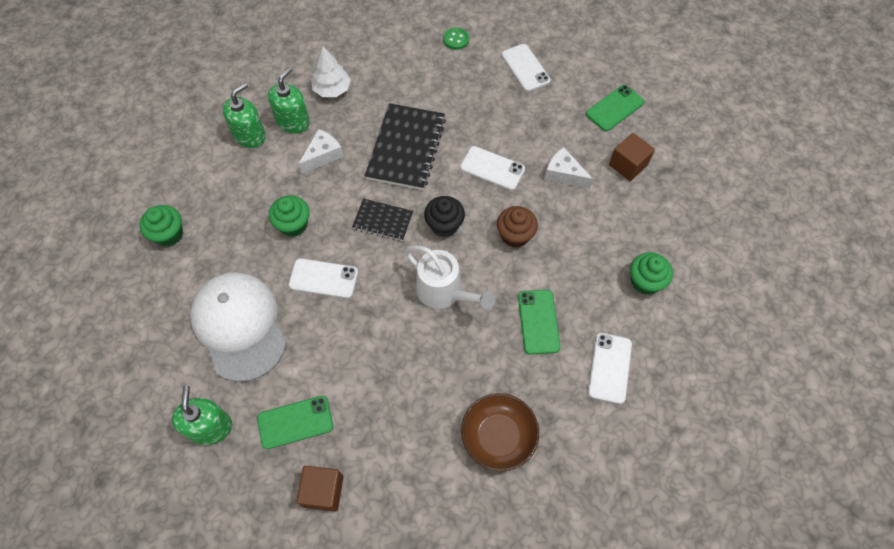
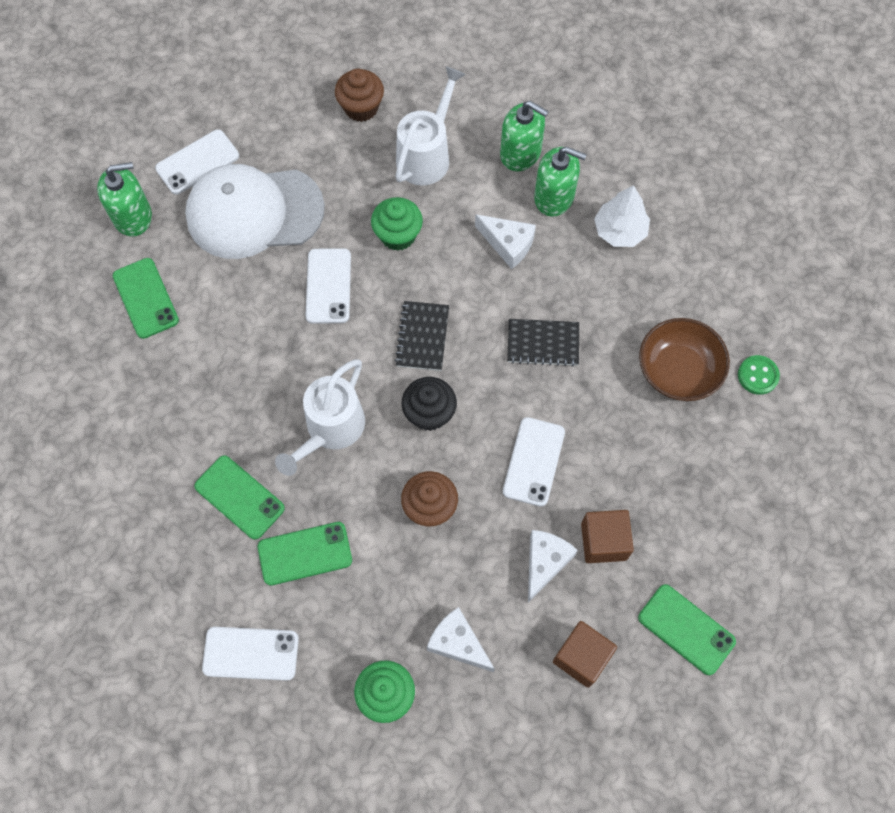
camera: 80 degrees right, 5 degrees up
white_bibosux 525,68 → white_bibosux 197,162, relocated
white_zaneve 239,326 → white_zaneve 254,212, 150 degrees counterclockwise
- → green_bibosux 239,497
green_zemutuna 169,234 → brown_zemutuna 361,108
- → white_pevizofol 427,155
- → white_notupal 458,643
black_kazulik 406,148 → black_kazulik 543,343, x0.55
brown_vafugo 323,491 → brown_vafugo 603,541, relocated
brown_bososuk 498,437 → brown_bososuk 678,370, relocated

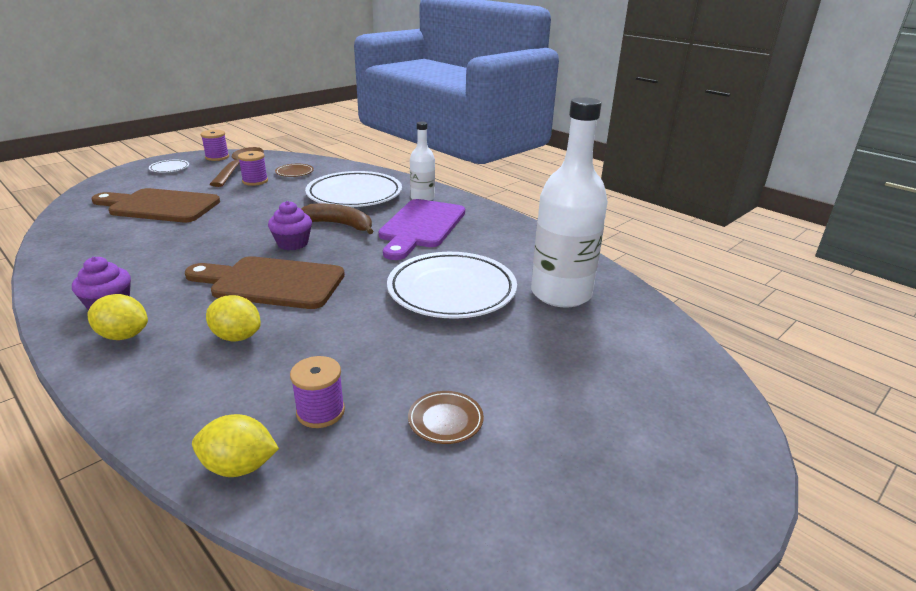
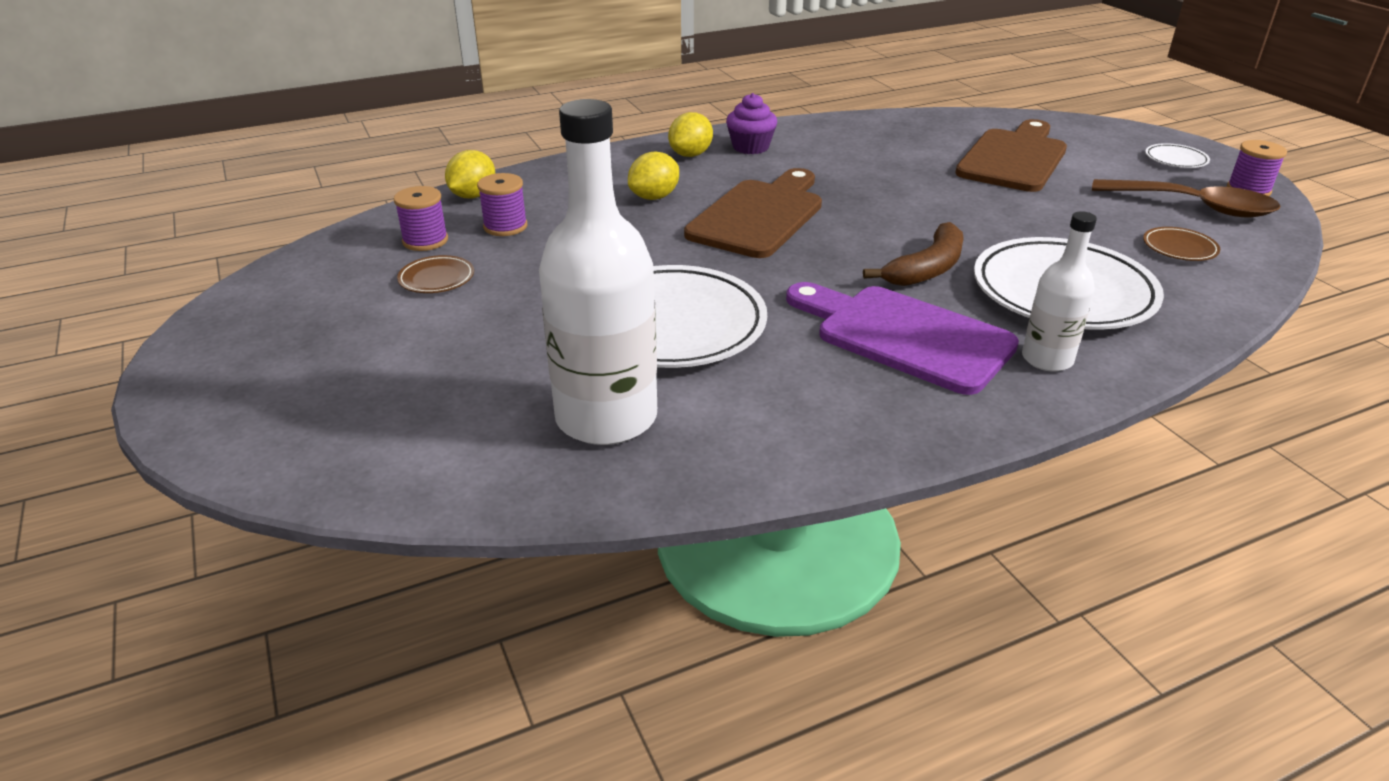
camera: 110 degrees right, 5 degrees up
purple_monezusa 255,181 → purple_monezusa 425,241, relocated
purple_zemutuna 292,243 → -

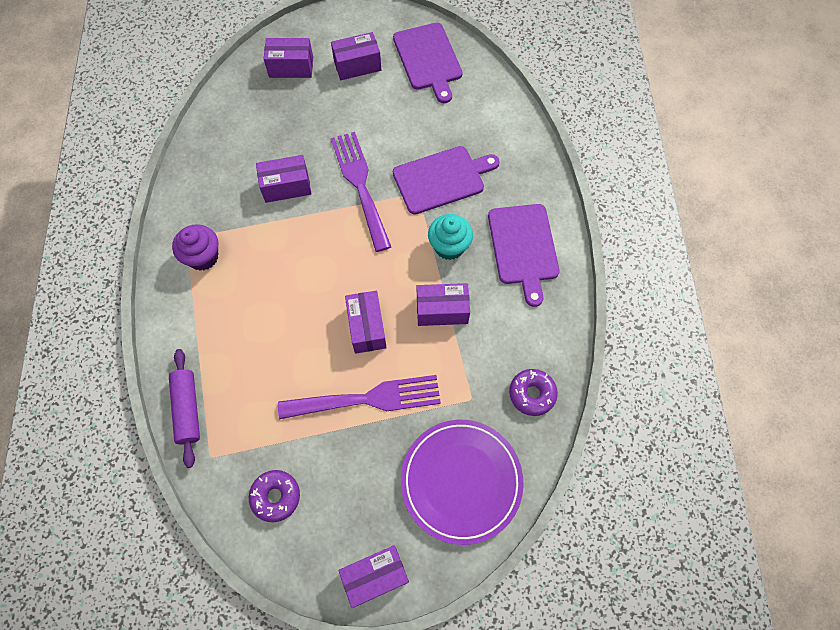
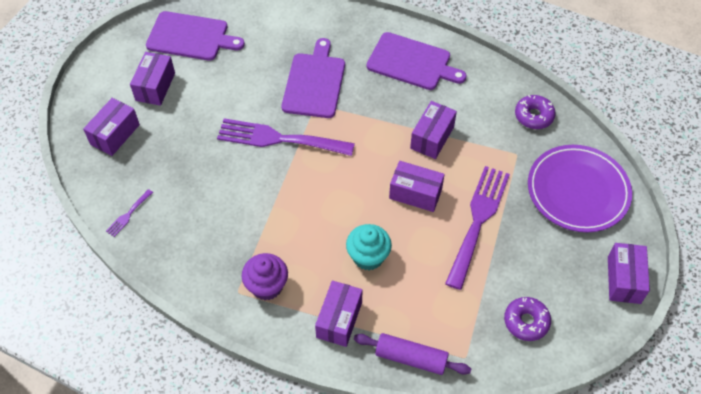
camera: 60 degrees left, 10 degrees down
- → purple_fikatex 128,215
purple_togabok 286,186 → purple_togabok 339,319, relocated
turquoise_zemutuna 449,246 → turquoise_zemutuna 368,257, relocated

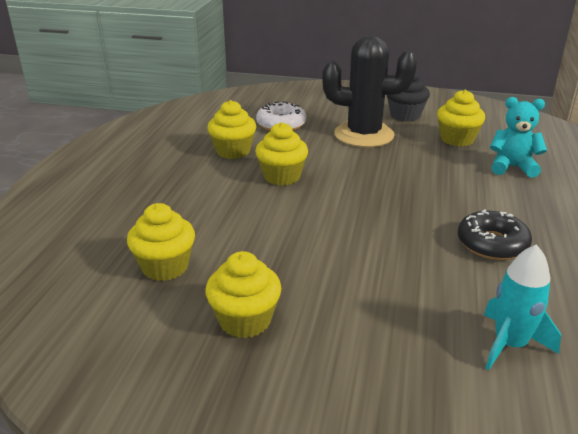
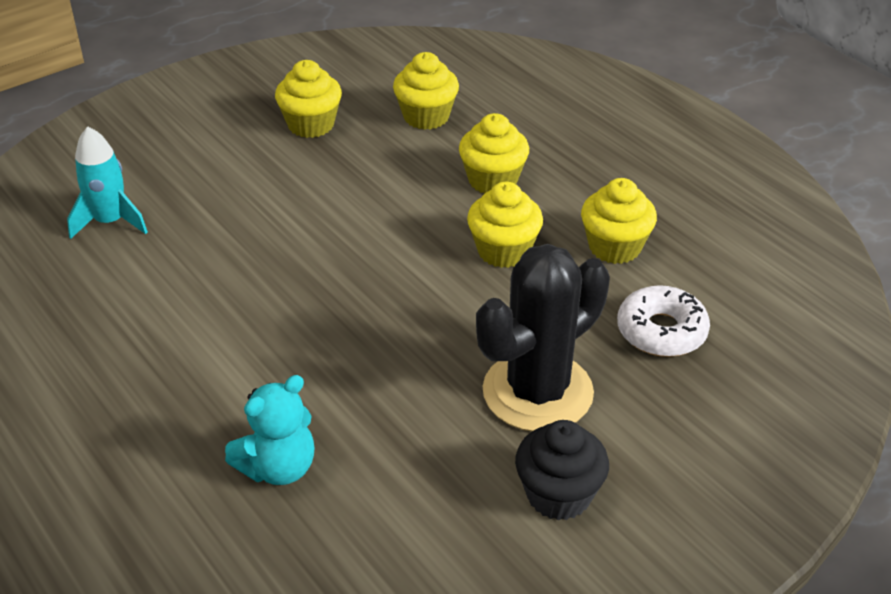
camera: 130 degrees right, 10 degrees up
yellow_zemutuna 457,139 → yellow_zemutuna 493,180, relocated
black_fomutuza 492,244 → -

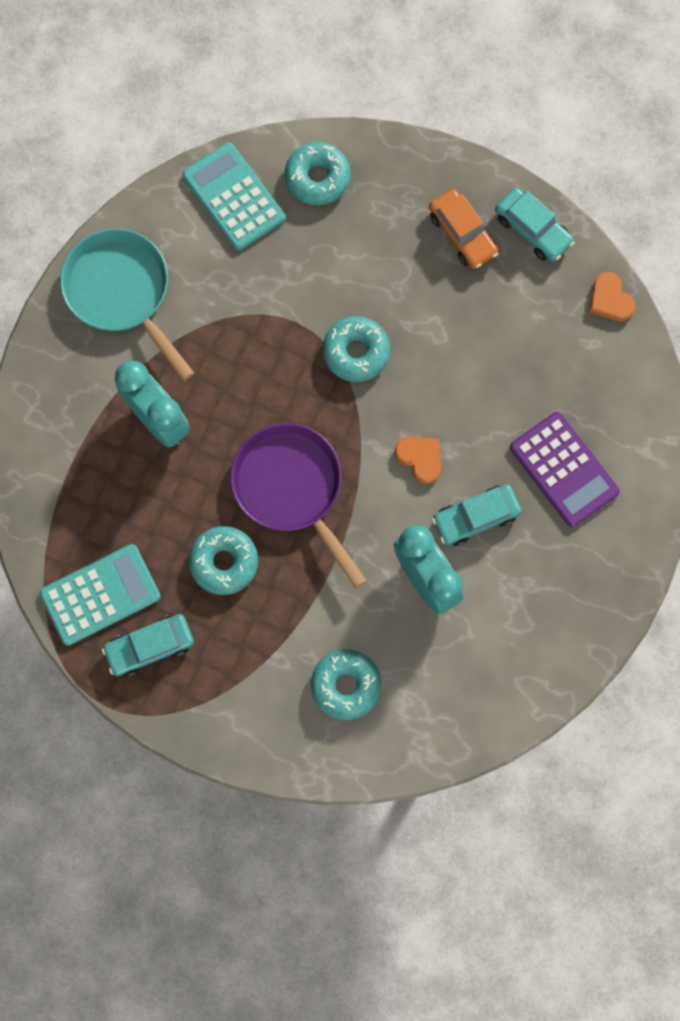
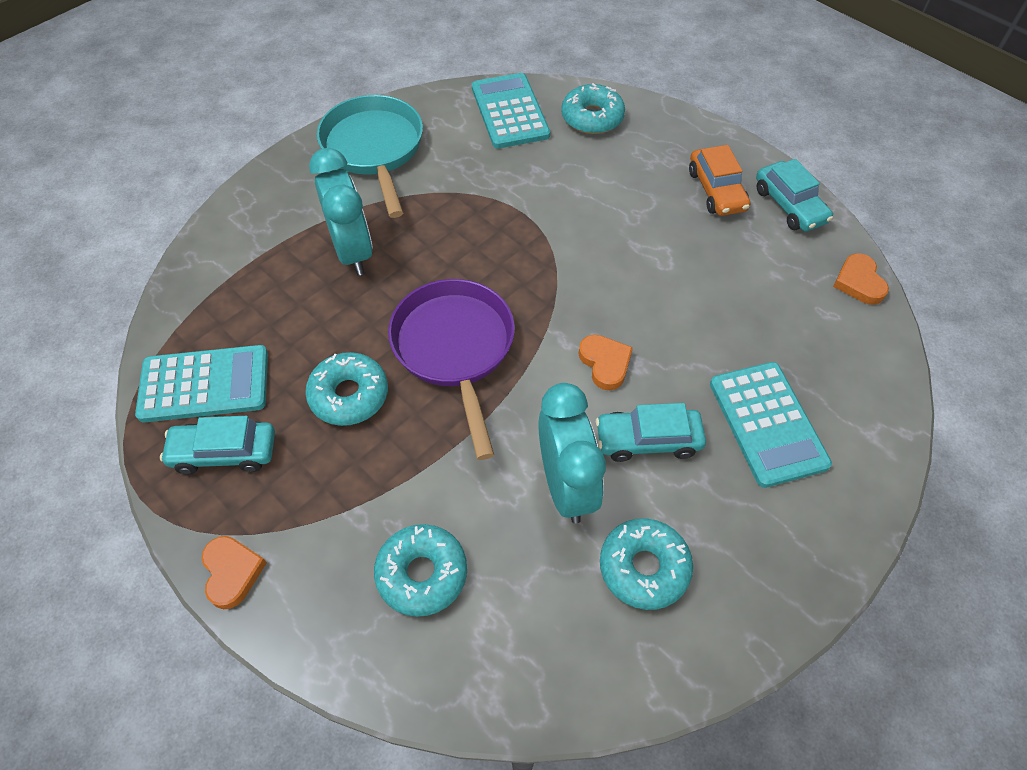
camera: 20 degrees right, 20 degrees down
- → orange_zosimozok 232,572
turquoise_fomutuza 356,352 → turquoise_fomutuza 644,567, relocated
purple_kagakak 563,470 → turquoise_kagakak 767,424

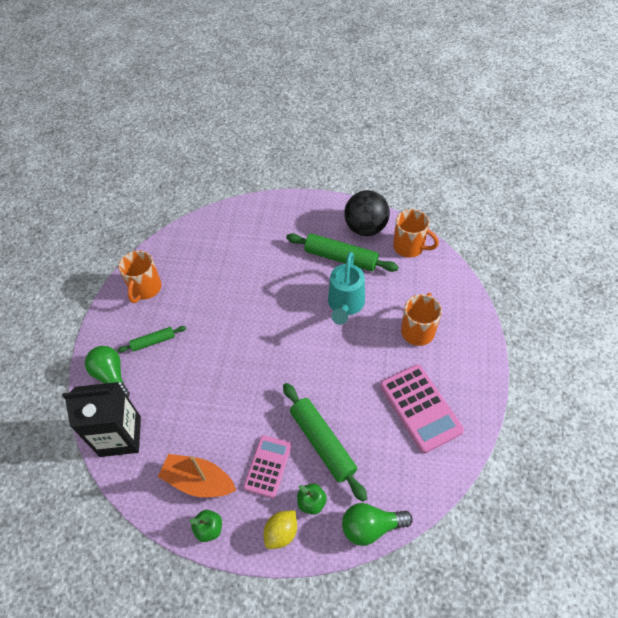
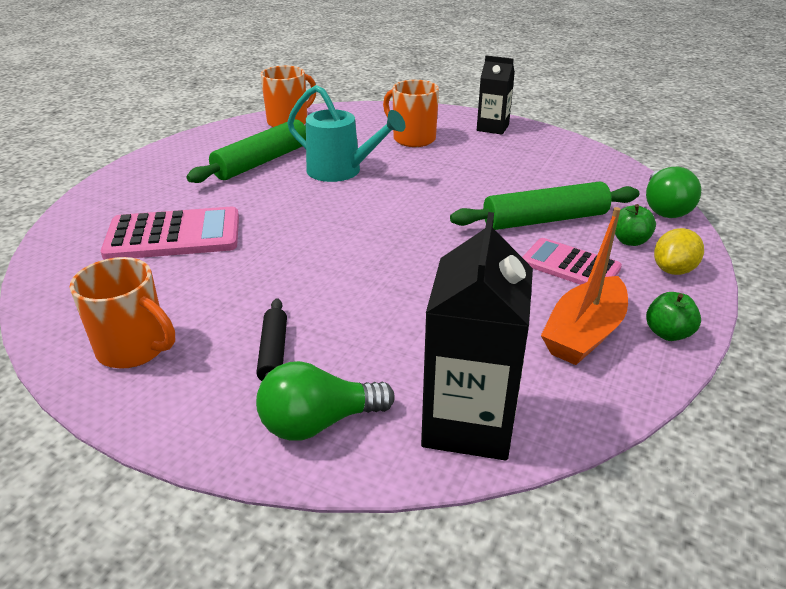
camera: 75 degrees left, 20 degrees down
pink_kagakak 420,408 → pink_kagakak 174,236, relocated
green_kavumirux 153,341 → black_kavumirux 273,353
- → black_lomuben 492,128
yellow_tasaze 281,533 → yellow_tasaze 673,270, 75 degrees clockwise
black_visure 365,228 → -

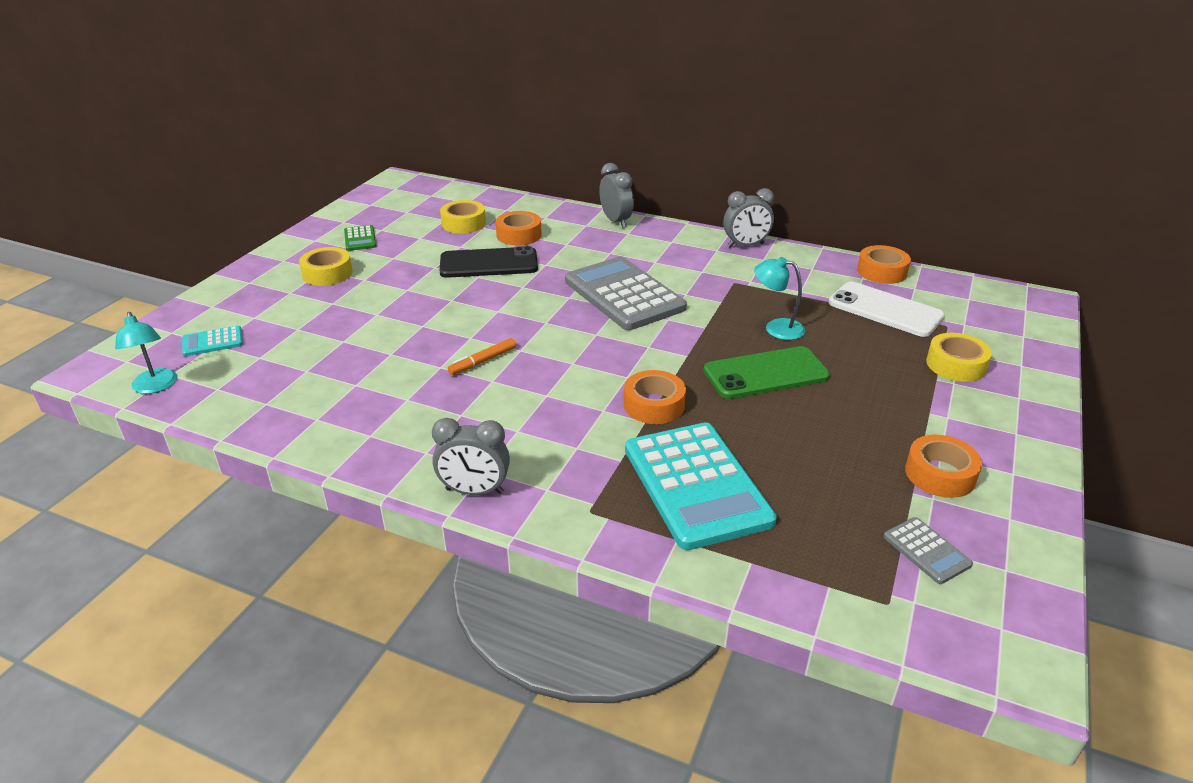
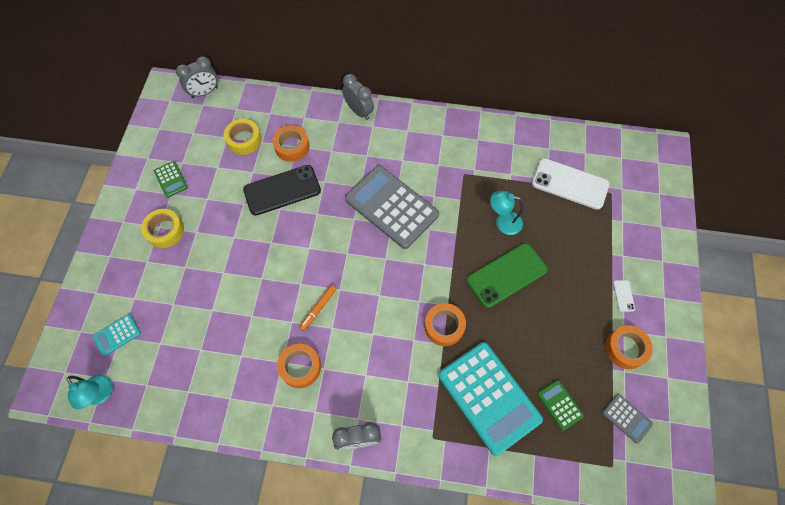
camera: 15 degrees left, 30 degrees up
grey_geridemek 745,245 → grey_geridemek 205,92, relocated
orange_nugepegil 882,271 → orange_nugepegil 300,367, relocated
- → green_kagakak 559,405
- → white_bibosux 623,295
yellow_nugepegil 956,365 → -

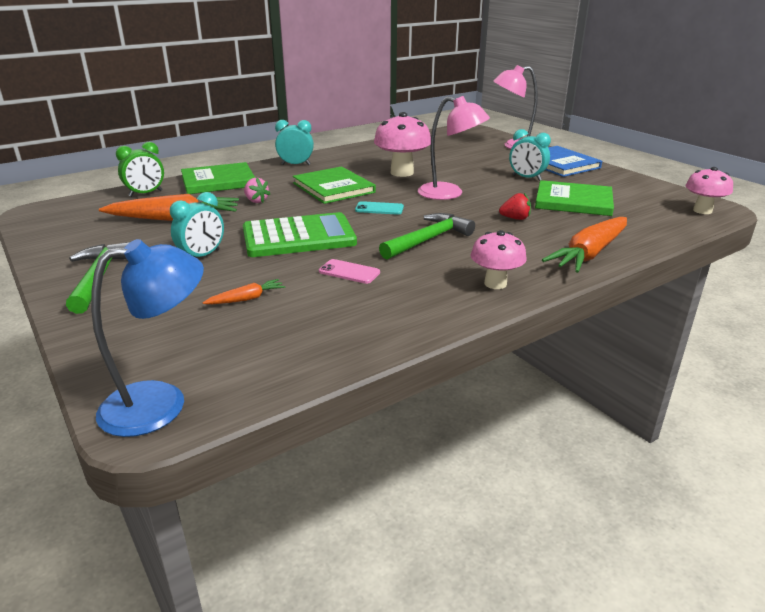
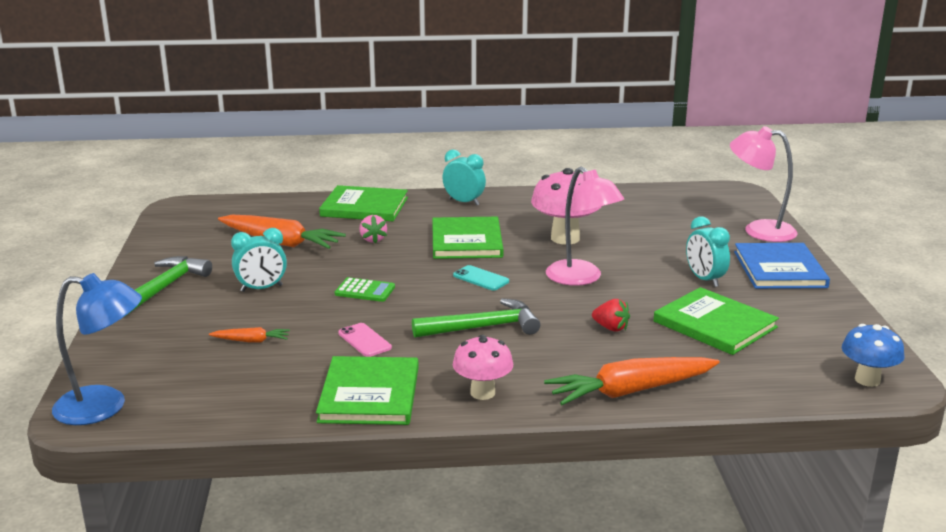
camera: 30 degrees right, 5 degrees down
- → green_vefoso 369,394
green_kagakak 299,237 → green_kagakak 365,291, x0.46
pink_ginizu 702,211 → blue_ginizu 867,380
green_geridemek 145,193 → -

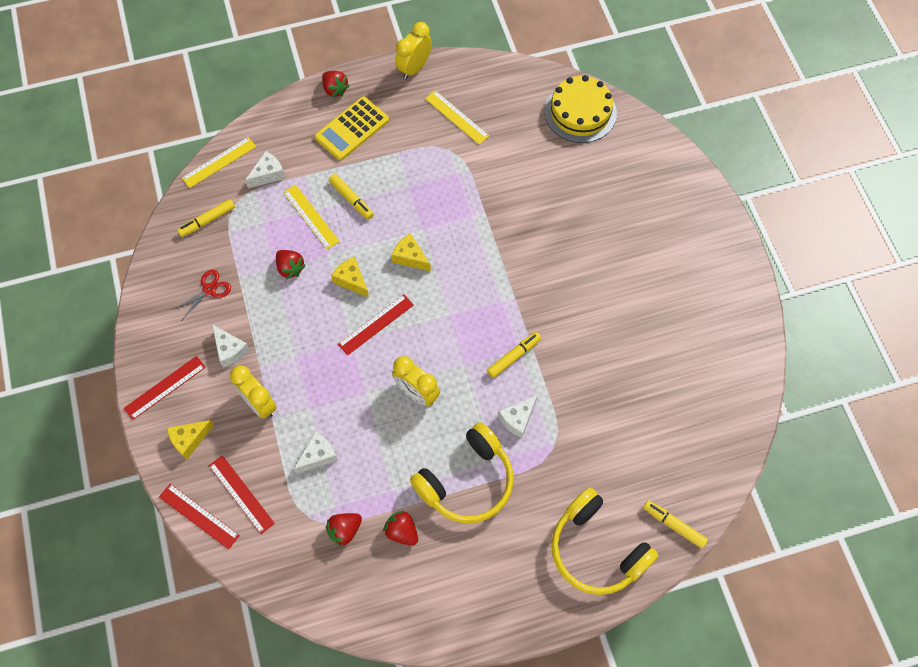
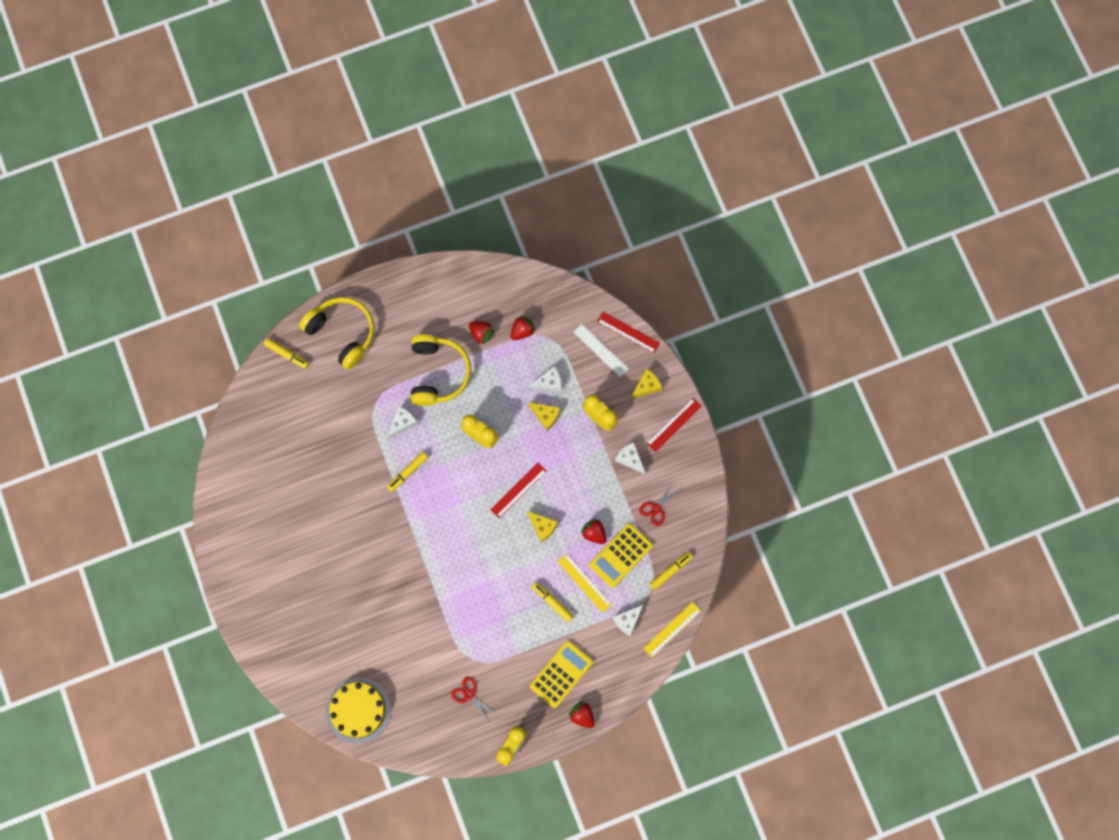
camera: 175 degrees right, 10 degrees up
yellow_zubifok 466,481 → yellow_zubifok 437,373, 135 degrees clockwise
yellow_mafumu 457,117 → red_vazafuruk 469,695
yellow_notupal 410,257 → yellow_notupal 546,416, relocated
white_notupal 318,456 → white_notupal 549,382, 150 degrees counterclockwise
red_mafumu 241,494 → white_mafumu 600,350
- → yellow_kagakak 621,555

